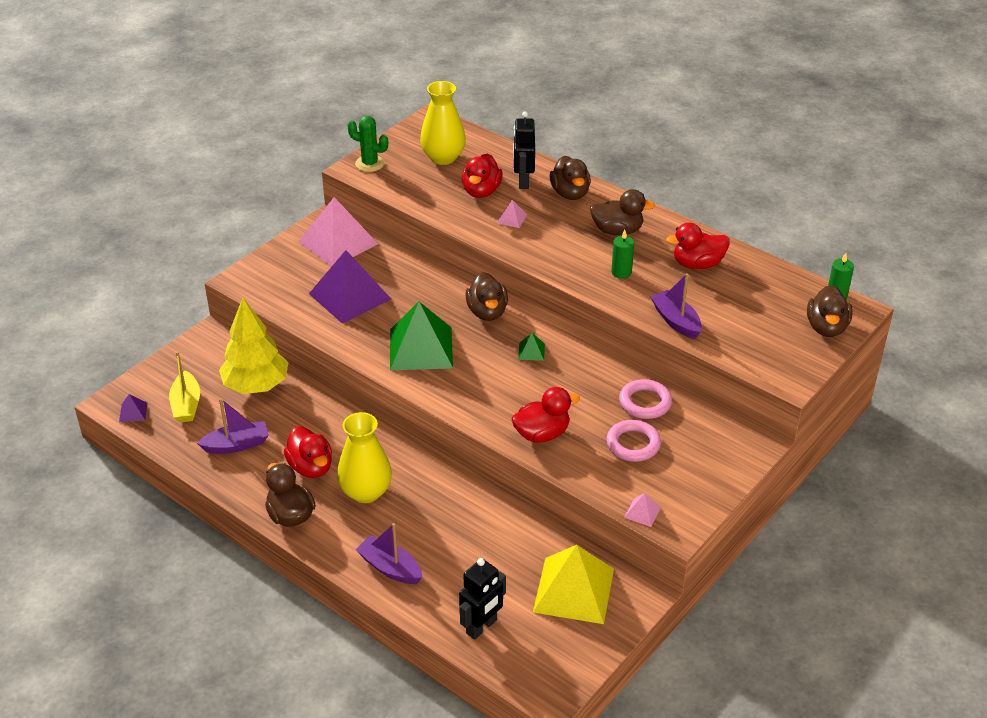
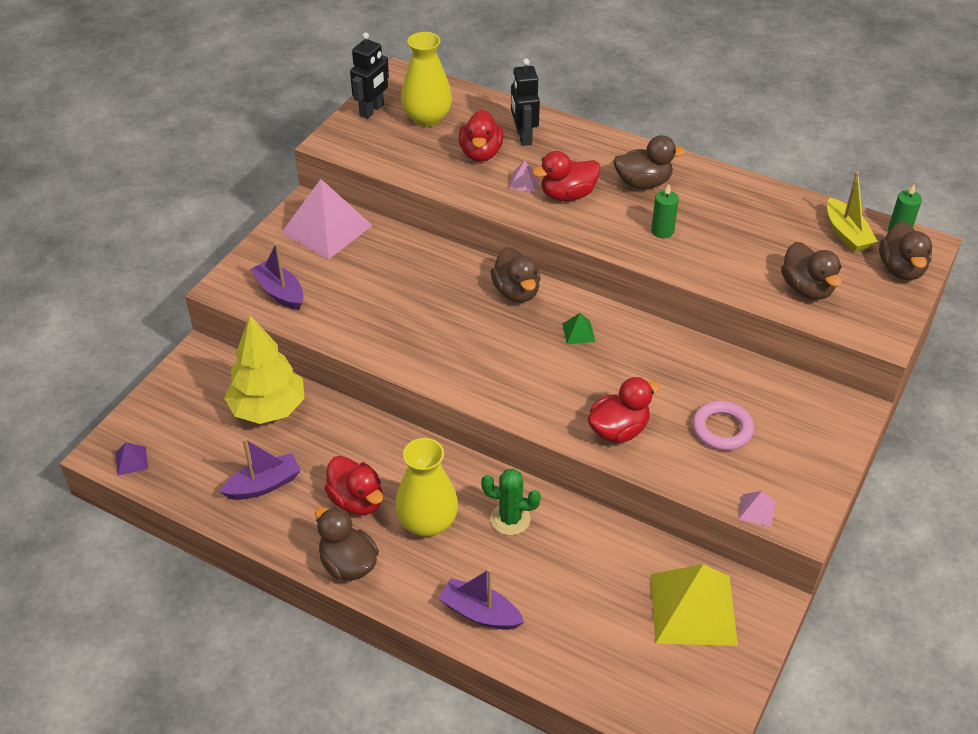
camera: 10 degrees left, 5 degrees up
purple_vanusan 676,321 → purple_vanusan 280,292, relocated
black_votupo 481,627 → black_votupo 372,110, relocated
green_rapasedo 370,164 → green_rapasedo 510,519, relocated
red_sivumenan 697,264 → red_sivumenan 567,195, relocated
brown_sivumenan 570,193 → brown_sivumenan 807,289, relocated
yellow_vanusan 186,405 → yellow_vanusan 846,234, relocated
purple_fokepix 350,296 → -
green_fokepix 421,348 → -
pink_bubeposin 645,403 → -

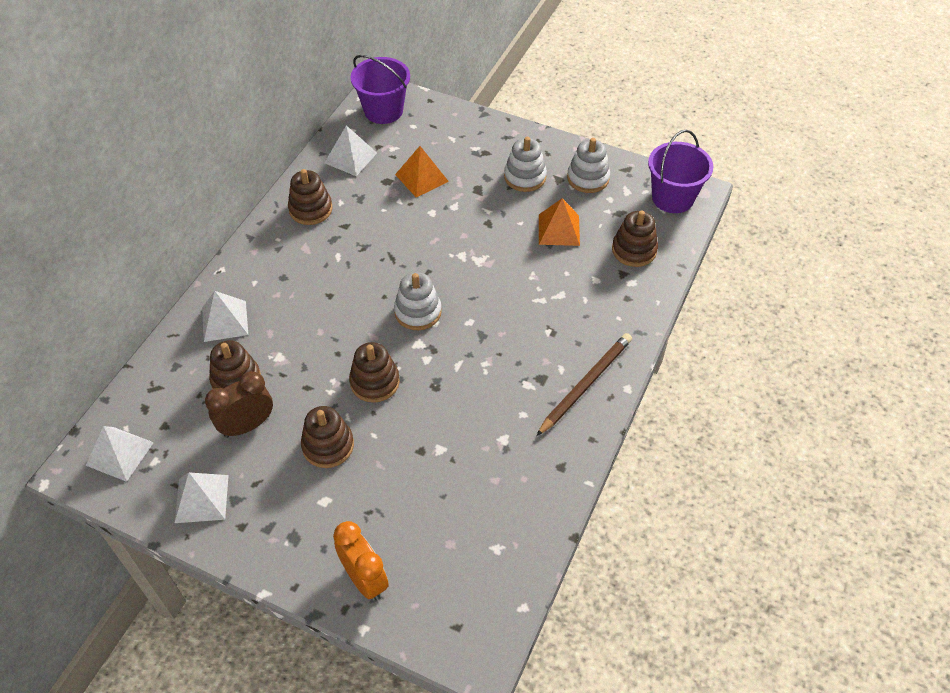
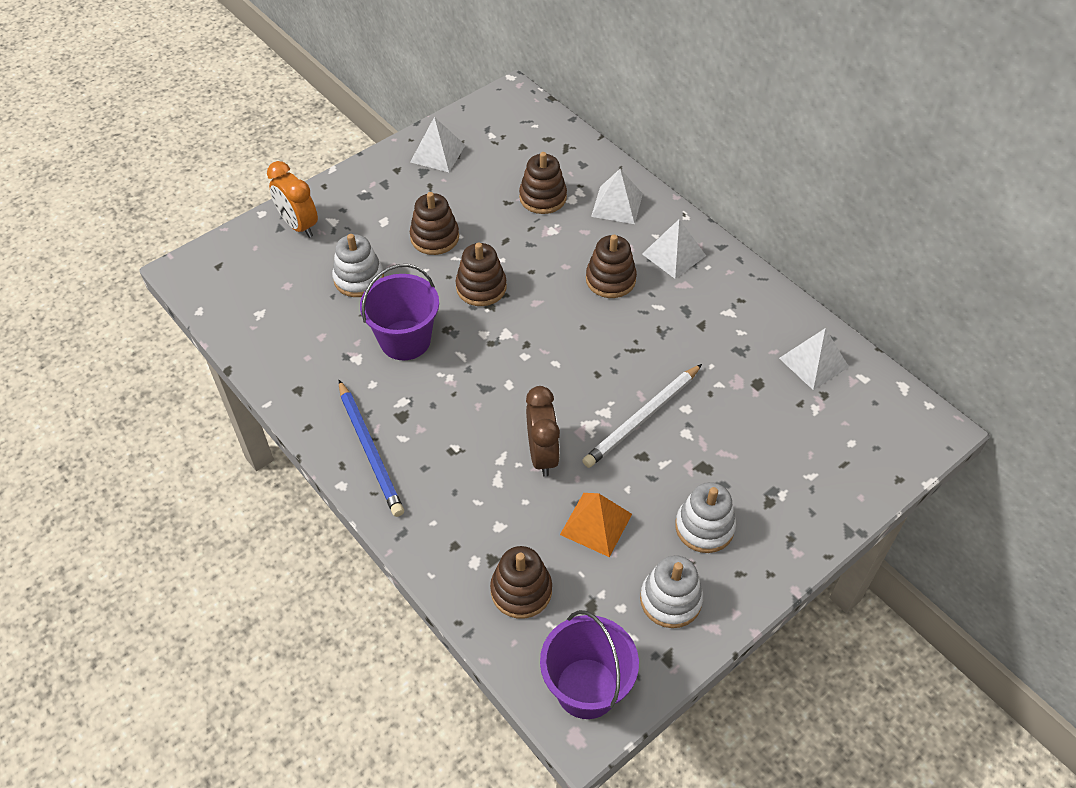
camera: 115 degrees right, 0 degrees up
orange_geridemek 364,579 → orange_geridemek 299,225, 60 degrees clockwise
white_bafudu 418,312 → white_bafudu 359,279, relocated
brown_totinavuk 585,384 → blue_totinavuk 370,450
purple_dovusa 383,110 → purple_dovusa 405,340, relocated
brown_geridemek 247,425 → brown_geridemek 542,455, relocated
- → white_totinavuk 642,418
brown_bafudu 310,209 → brown_bafudu 610,279, relocated
white_fokepix 120,453 → white_fokepix 674,255, relocated
orange_fokepix 422,178 → -

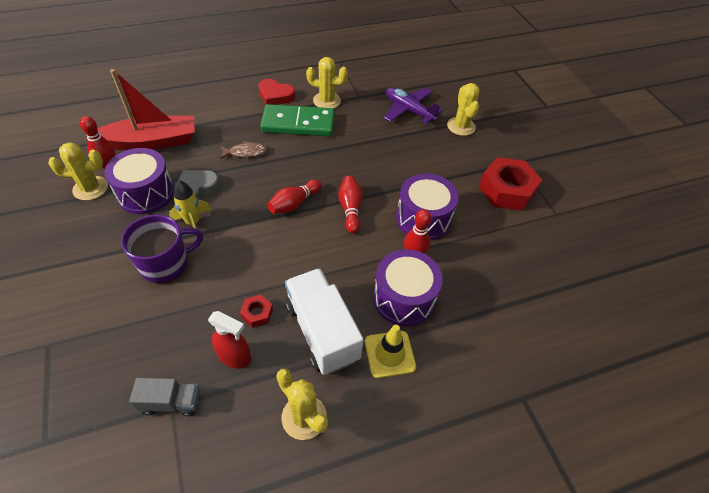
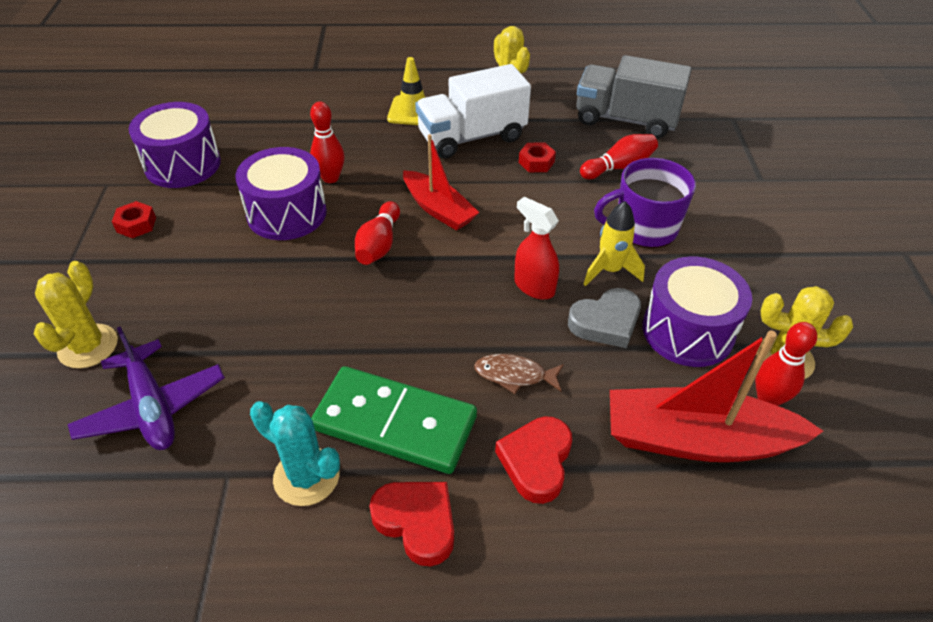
camera: 160 degrees left, 5 degrees down
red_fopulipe 506,190 → red_fopulipe 136,224, x0.46
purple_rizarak 404,298 → purple_rizarak 183,164, relocated
yellow_rapasedo 326,101 → turquoise_rapasedo 306,477
- → red_vanusan 438,209
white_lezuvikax 322,331 → white_lezuvikax 472,137, 75 degrees clockwise
- → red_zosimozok 536,461
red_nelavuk 234,357 → red_nelavuk 534,287, relocated
grey_lezuvikax 171,402 → grey_lezuvikax 626,120, x1.86
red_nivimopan 294,204 → red_nivimopan 619,167, relocated

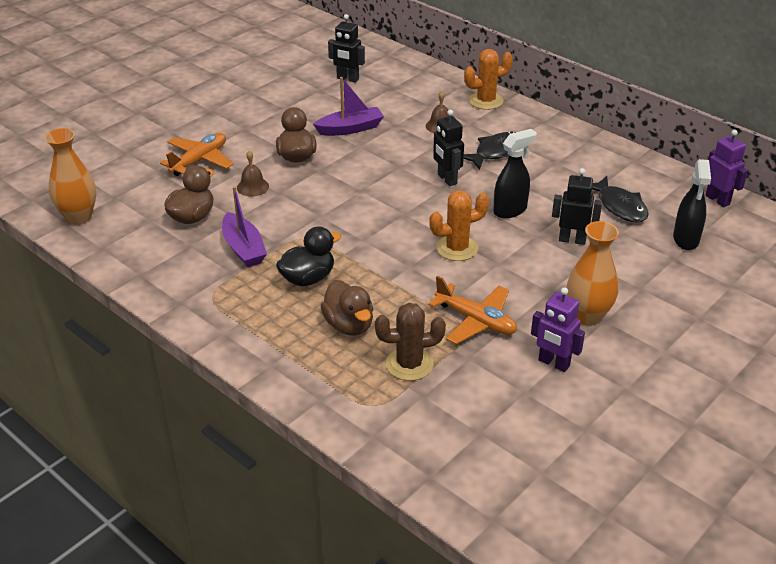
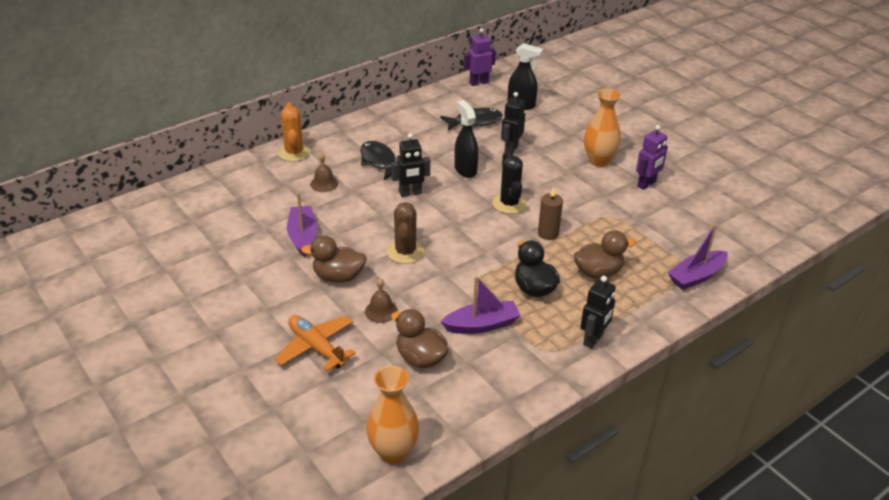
camera: 80 degrees left, 0 degrees up
brown_rapasedo 409,364 → brown_rapasedo 405,252, relocated
orange_rapasedo 457,248 → black_rapasedo 509,203
- → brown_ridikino 548,233
black_votupo 347,79 → black_votupo 593,339, relocated
- → purple_vanusan 696,276
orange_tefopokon 475,321 → -

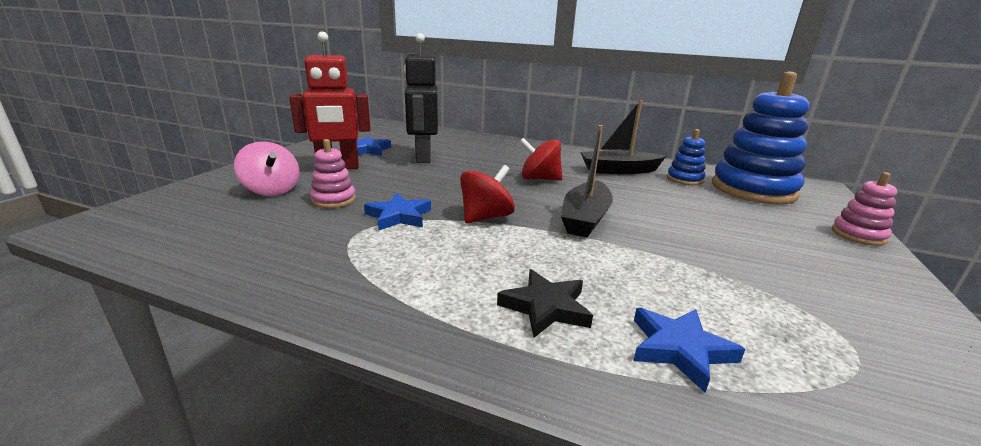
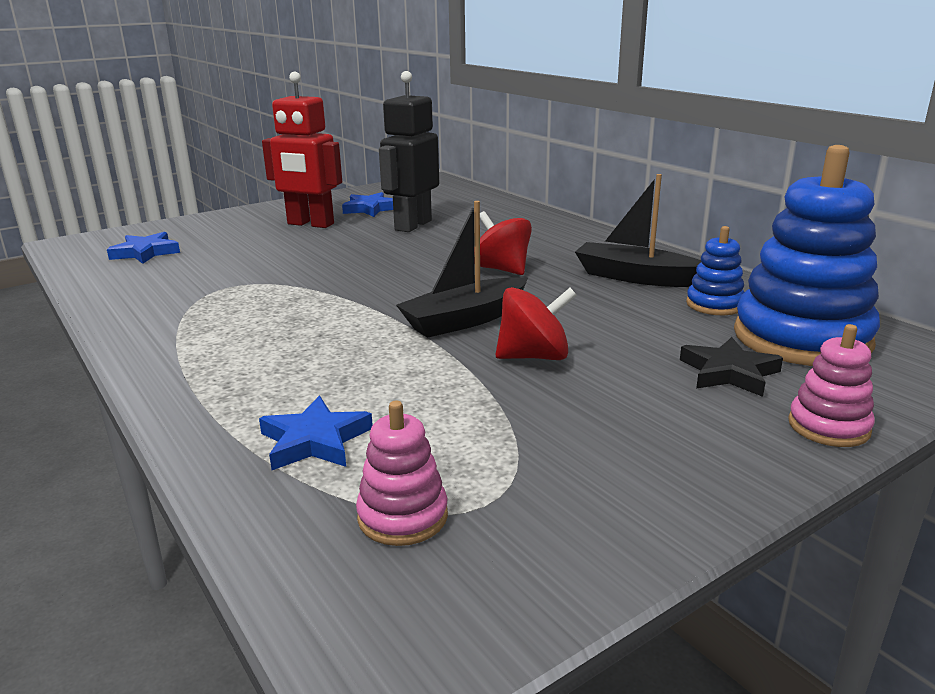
camera: 35 degrees right, 0 degrees up
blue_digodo 399,216 → blue_digodo 146,252, relocated
pink_bafudu 334,200 → pink_bafudu 402,516, relocated
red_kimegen 486,217 → red_kimegen 534,356, relocated
black_digodo 546,307 → black_digodo 729,373, relocated
pink_kimegen 272,190 → -

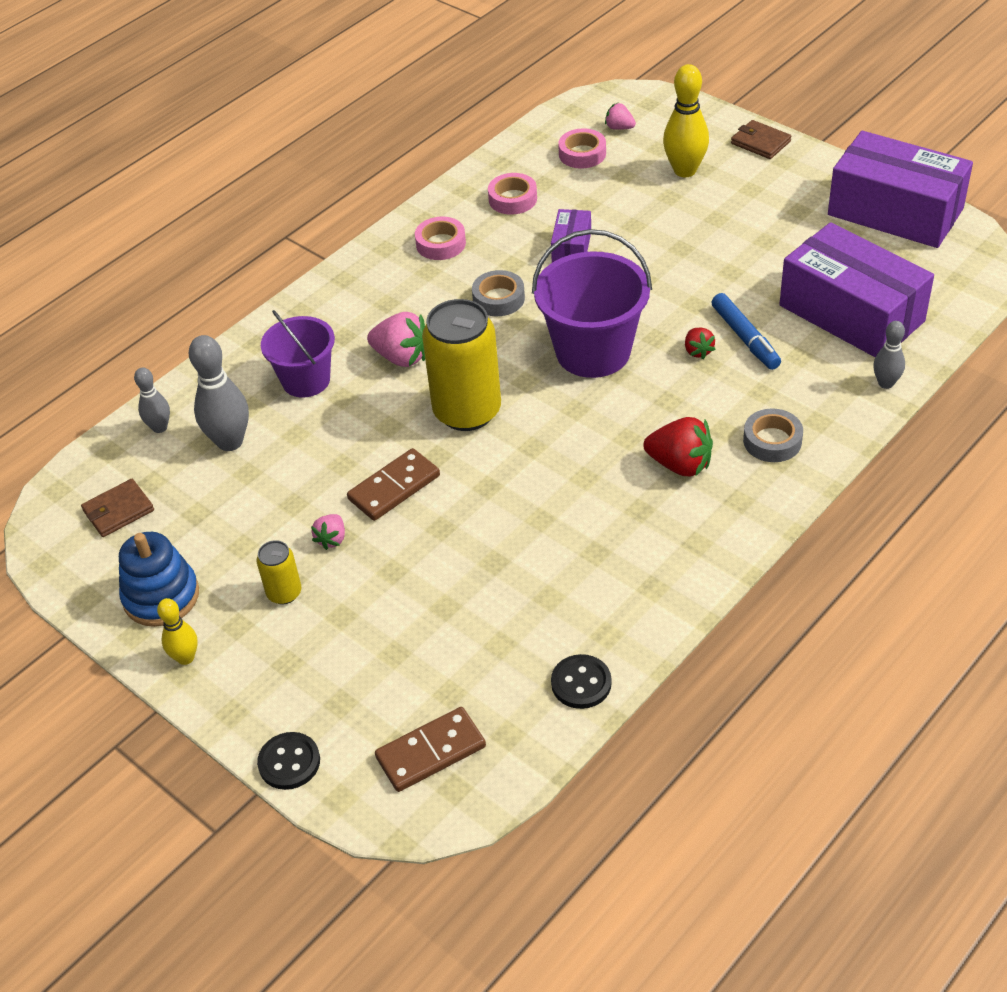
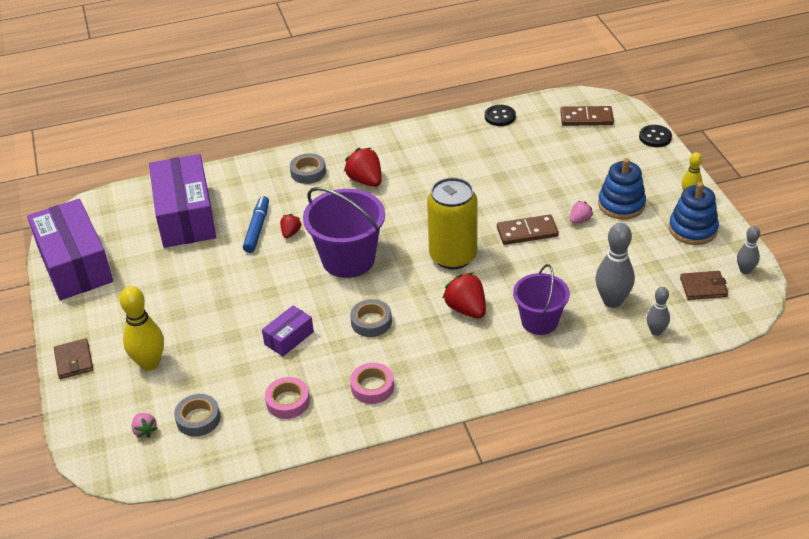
camera: 150 degrees left, 5 degrees down
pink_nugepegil 582,154 → grey_nugepegil 198,419
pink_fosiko 402,357 → red_fosiko 466,309
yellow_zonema 284,593 → blue_bafudu 621,204
grey_nivimopan 886,383 → grey_nivimopan 745,270, relocated

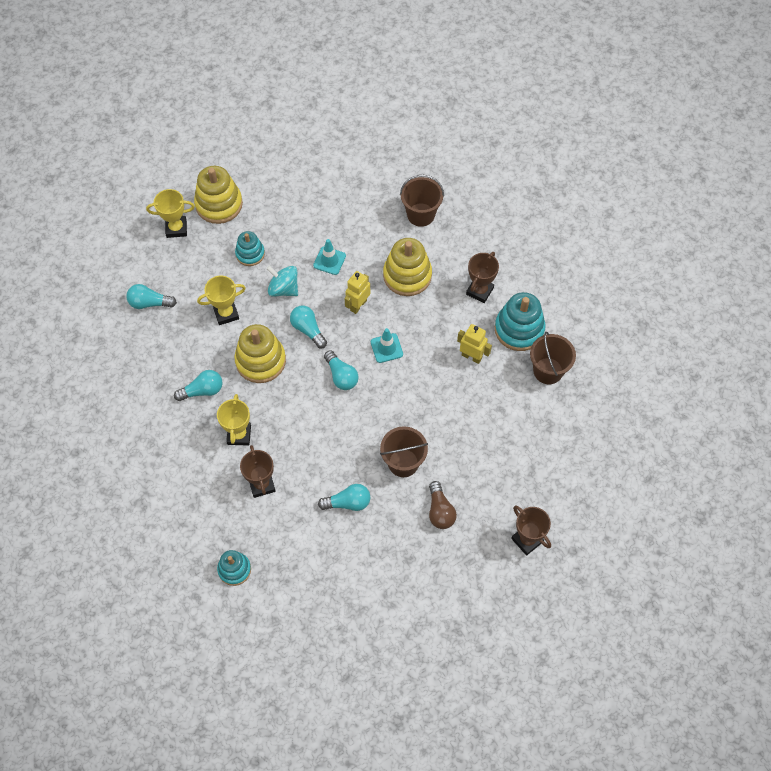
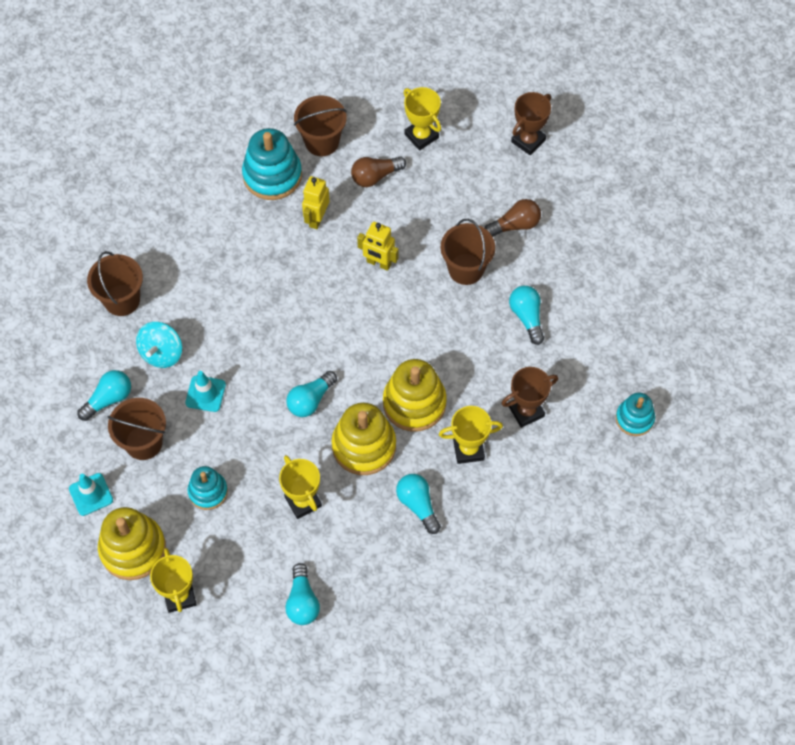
camera: 100 degrees left, 0 degrees up
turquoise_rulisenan 386,348 → turquoise_rulisenan 91,494, relocated
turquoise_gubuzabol 341,376 → turquoise_gubuzabol 108,399, relocated
- → brown_dovusa 143,442
turquoise_kimegen 283,289 → turquoise_kimegen 162,353, relocated
- → brown_gubuzabol 375,176
yellow_votupo 358,305 → yellow_votupo 378,263, relocated
yellow_bafudu 407,275 → yellow_bafudu 414,403, relocated
- → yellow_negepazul 421,136
brown_negepazul 479,291 → -

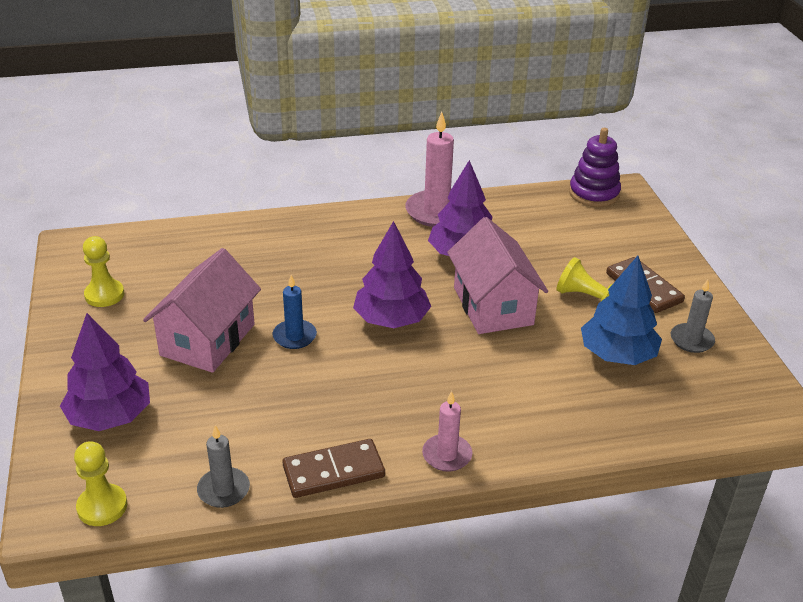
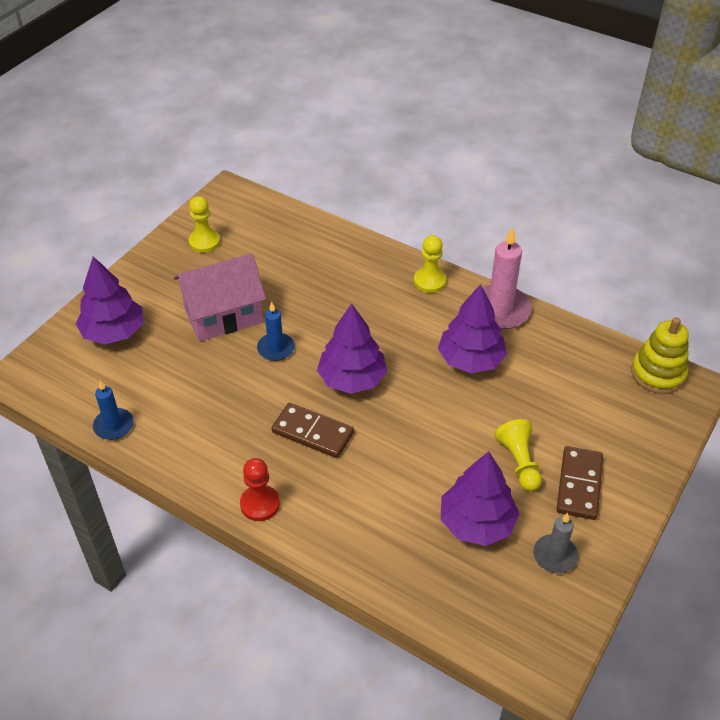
camera: 45 degrees right, 10 degrees up
grey_ridikino 223,490 → blue_ridikino 113,426
pink_ridikino 447,455 → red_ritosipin 260,504
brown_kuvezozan 333,471 → brown_kuvezozan 313,432, relocated
yellow_ritosipin 102,506 → yellow_ritosipin 429,281, relocated
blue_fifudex 617,355 → purple_fifudex 476,523
purple_bafudu 594,193 → yellow_bafudu 658,373
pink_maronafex 493,306 → -

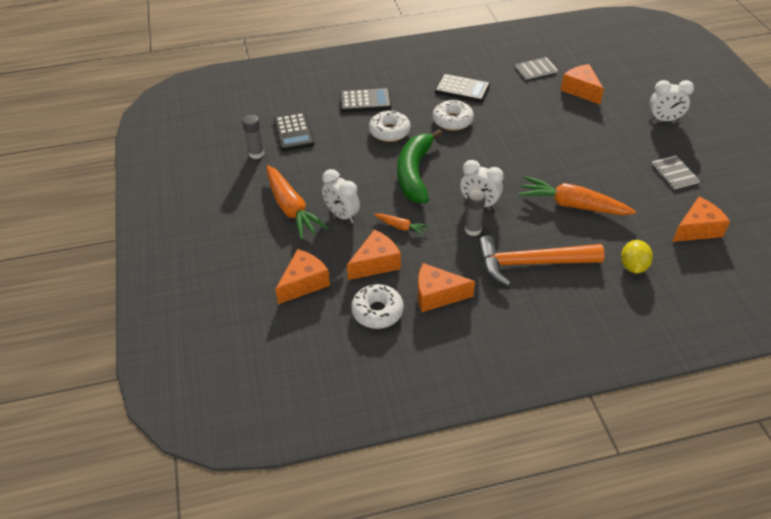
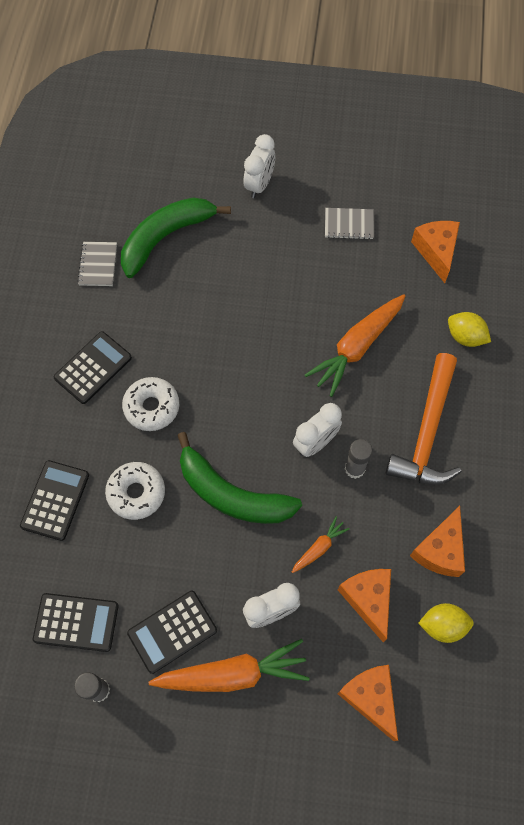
camera: 70 degrees left, 20 degrees up
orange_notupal 581,90 → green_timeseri 165,237
- → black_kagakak 172,631
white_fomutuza 377,311 → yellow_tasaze 442,625

